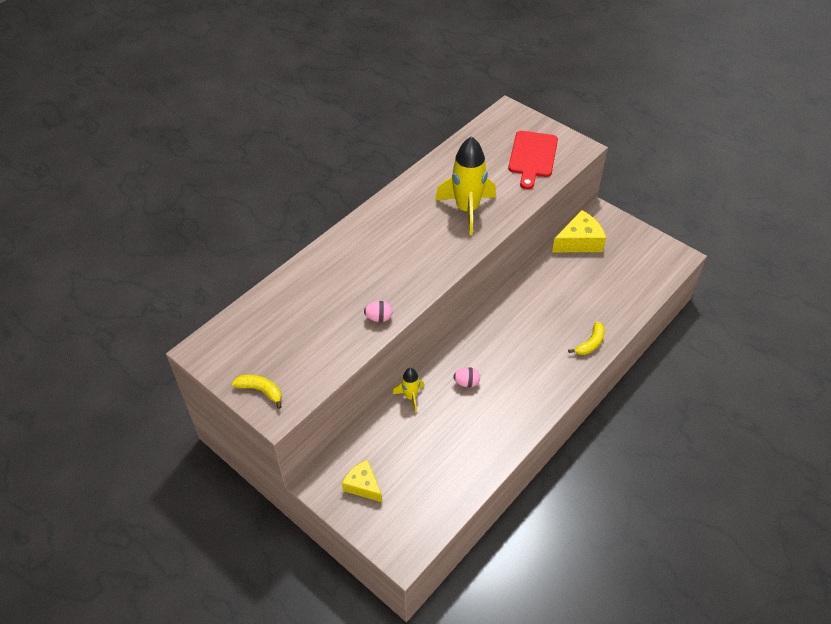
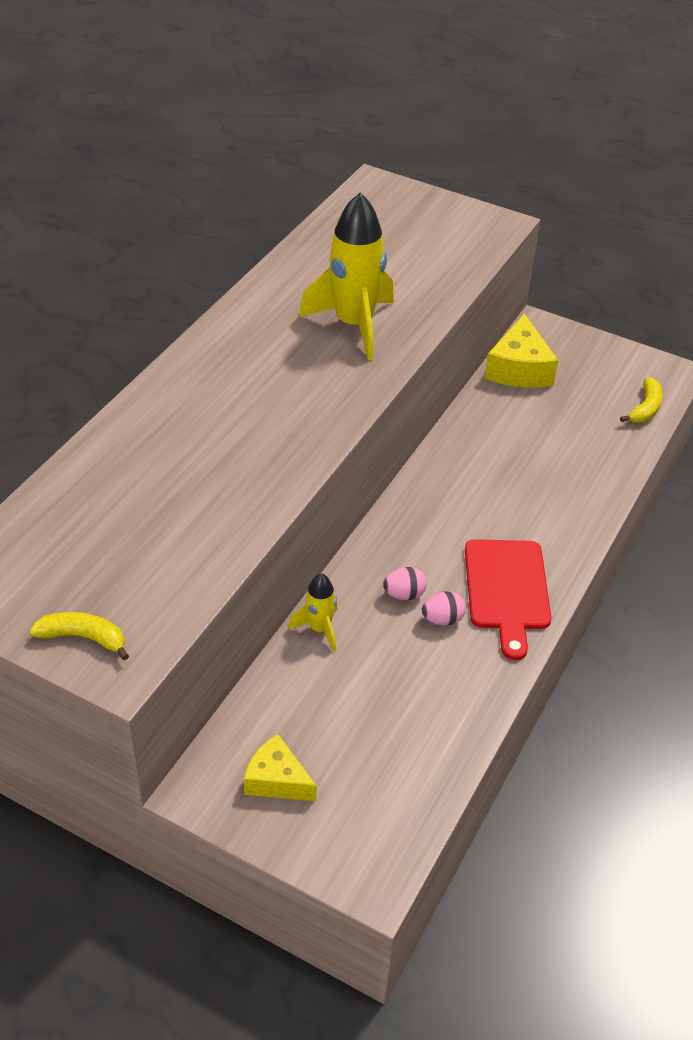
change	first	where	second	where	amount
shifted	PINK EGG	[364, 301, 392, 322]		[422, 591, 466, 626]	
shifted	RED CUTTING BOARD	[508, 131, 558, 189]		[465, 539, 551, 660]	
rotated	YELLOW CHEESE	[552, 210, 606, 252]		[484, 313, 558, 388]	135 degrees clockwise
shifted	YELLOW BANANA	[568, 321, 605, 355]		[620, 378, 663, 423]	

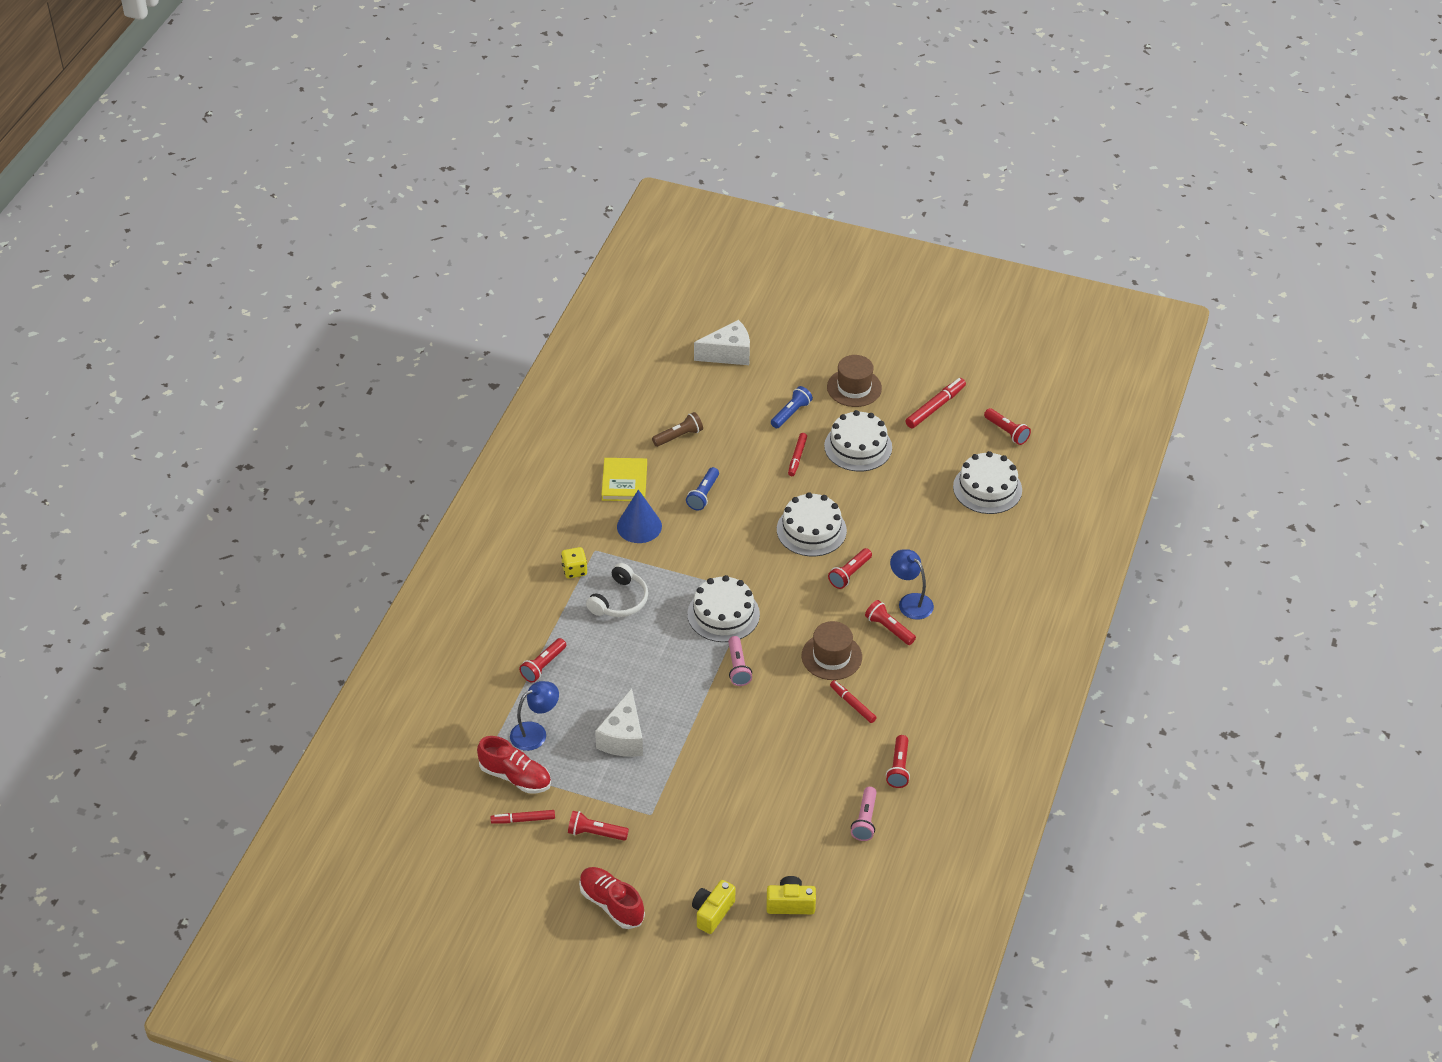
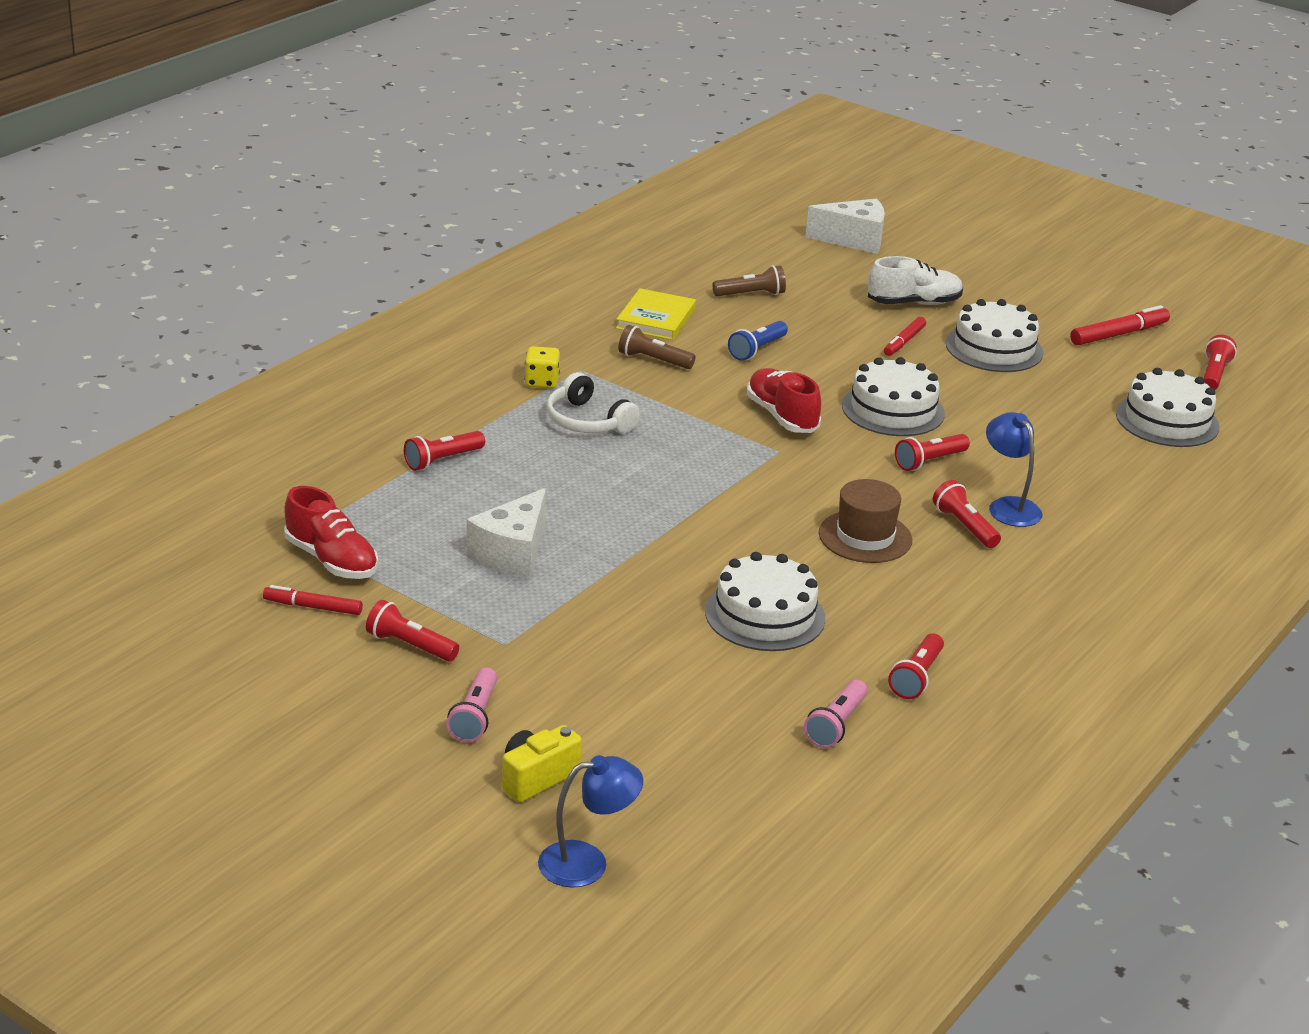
change	first	where	second	where	amount
shifted	BLUE LAMP	[510, 681, 559, 751]		[538, 755, 643, 888]	
shifted	RED SHOE	[579, 867, 645, 929]		[747, 368, 821, 433]	
rotated	WHITE HEADPHONES	[586, 563, 648, 617]		[546, 372, 640, 433]	90 degrees clockwise
swapped	BLUE CONE	[617, 490, 662, 543]	BROWN FLASHLIGHT	[618, 325, 696, 369]	
shifted	WHITE CAKE	[687, 575, 760, 642]		[705, 552, 825, 651]	
shifted	PINK FLASHLIGHT	[728, 636, 752, 686]		[446, 667, 497, 742]	
gone	YELLOW CAMERA	[767, 876, 816, 914]			
swapped	BLUE FLASHLIGHT	[771, 386, 813, 429]	WHITE SHOE	[868, 256, 963, 305]	
gone	BROWN HAT	[827, 355, 882, 407]			
gone	RED MARKER	[830, 680, 876, 723]			
rotated	RED FLASHLIGHT	[984, 408, 1031, 445]		[1204, 335, 1237, 390]	135 degrees counterclockwise

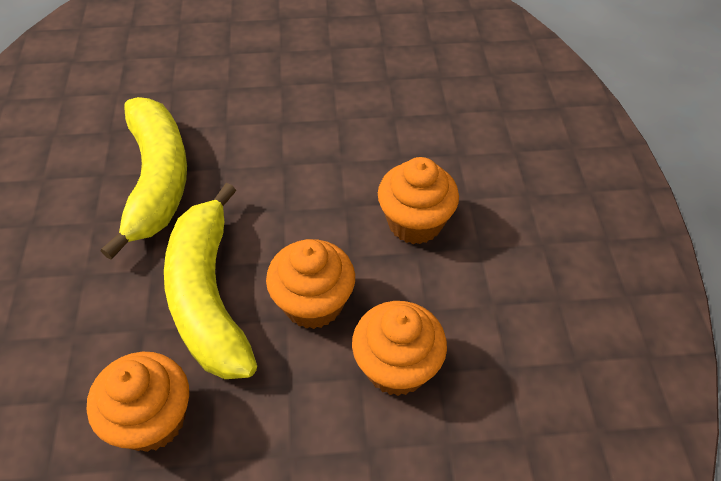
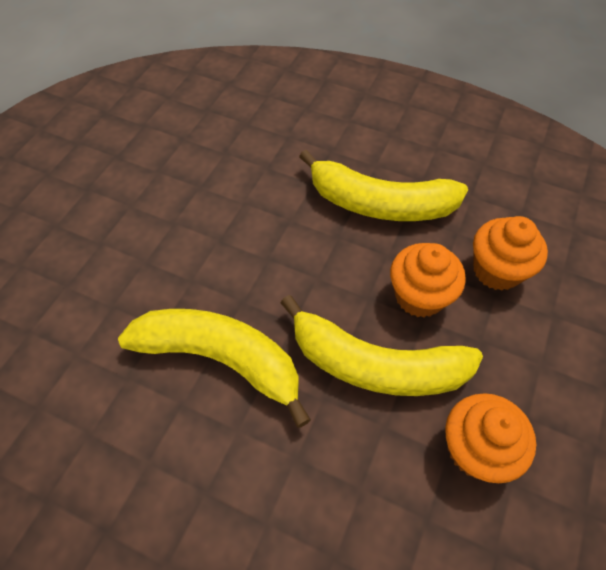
change	first	where	second	where	amount
swapped	ORANGE CUPCAKE	[378, 157, 459, 244]	YELLOW BANANA	[299, 150, 468, 221]	

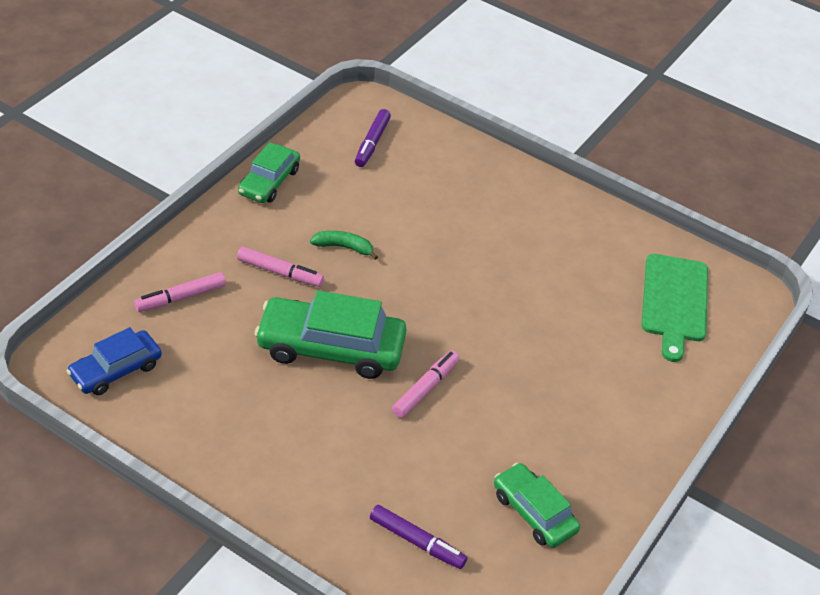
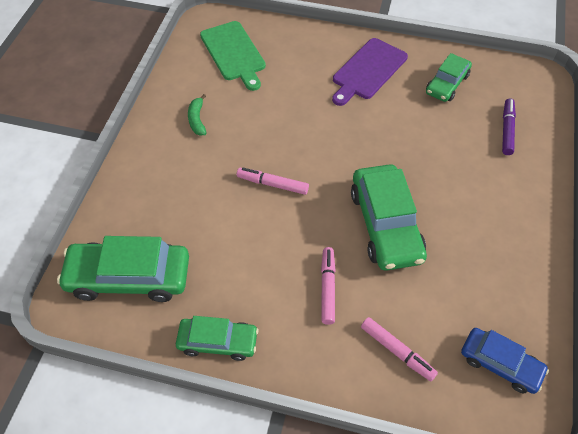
change	first	where	second	where	amount
shifted	GREEN BANANA	[310, 231, 378, 260]		[188, 94, 206, 135]	
swapped	PURPLE MARKER	[355, 109, 391, 167]	GREEN CAR	[57, 236, 189, 302]	
shifted	PINK MARKER	[392, 351, 459, 418]		[237, 168, 309, 195]	
rotated	GREEN CUTTING BOARD	[642, 254, 708, 362]		[200, 21, 266, 91]	75 degrees clockwise
new			PURPLE CUTTING BOARD	[332, 38, 408, 106]	

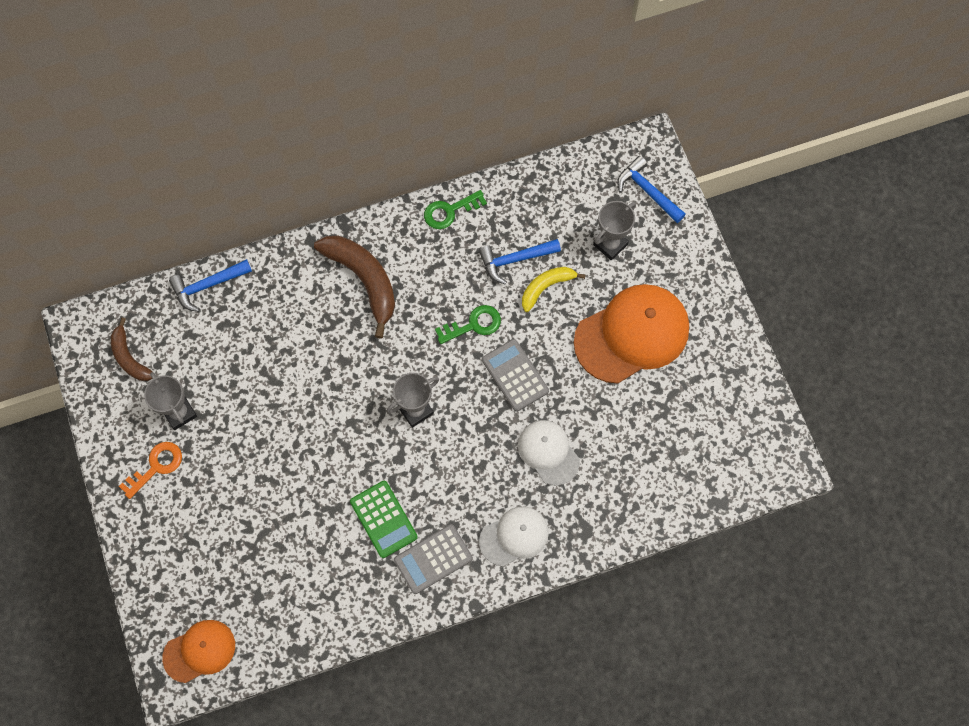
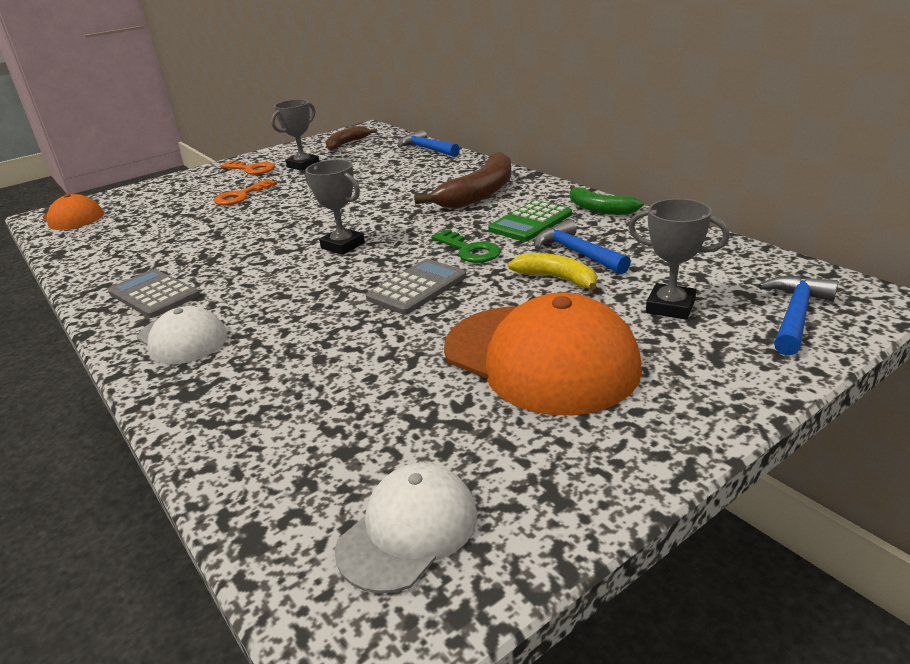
change	first	where	second	where	amount
shifted	GREEN CALCULATOR	[350, 481, 418, 558]		[488, 200, 572, 241]	
swapped	GREEN KEY	[424, 190, 487, 229]	GREEN BANANA	[570, 185, 644, 215]	
shifted	WHITE CAP	[518, 420, 580, 486]		[335, 463, 477, 593]	
new			ORANGE KEY	[214, 179, 277, 205]	

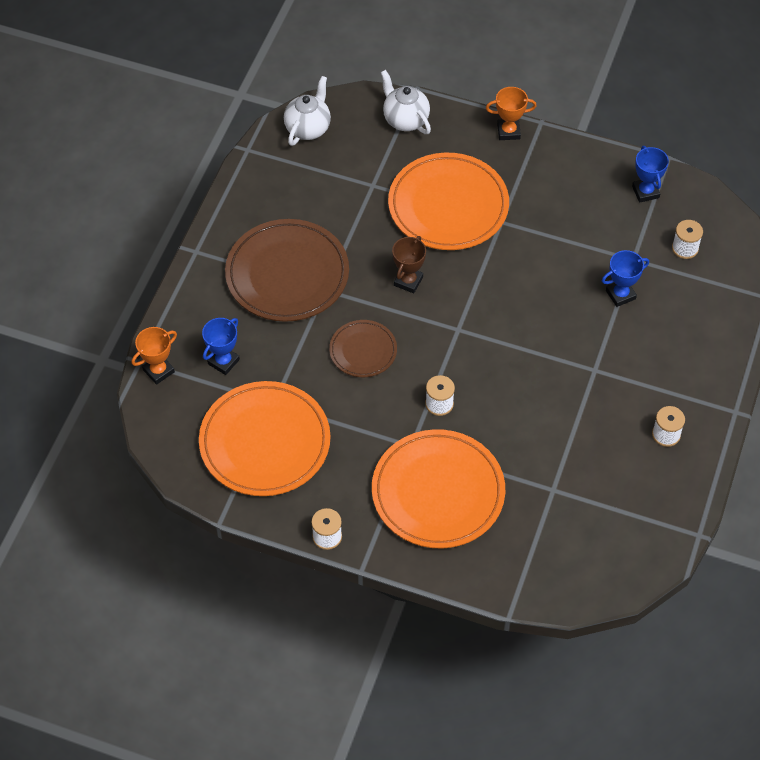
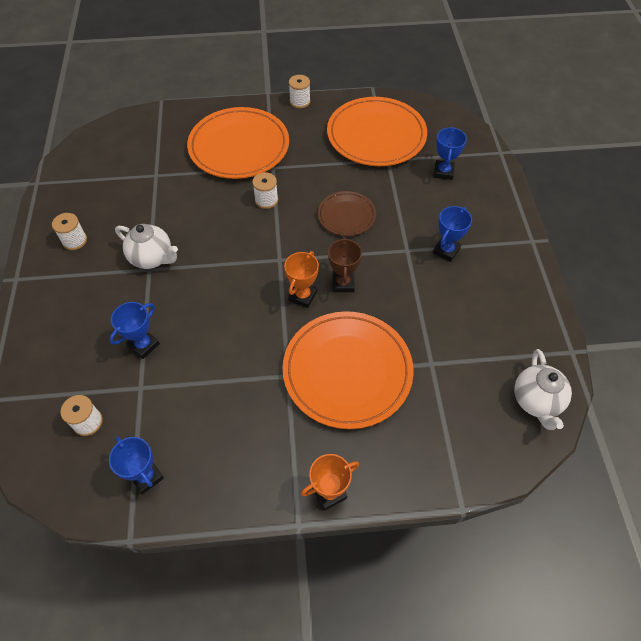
change	first	where	second	where	amount
shifted	ORANGE TROPHY	[132, 327, 177, 385]		[284, 251, 319, 308]	
swapped	BROWN PLATE	[225, 219, 349, 322]	BLUE TROPHY	[433, 206, 472, 262]	
shifted	WHITE TEAPOT	[381, 70, 431, 134]		[115, 224, 178, 269]	

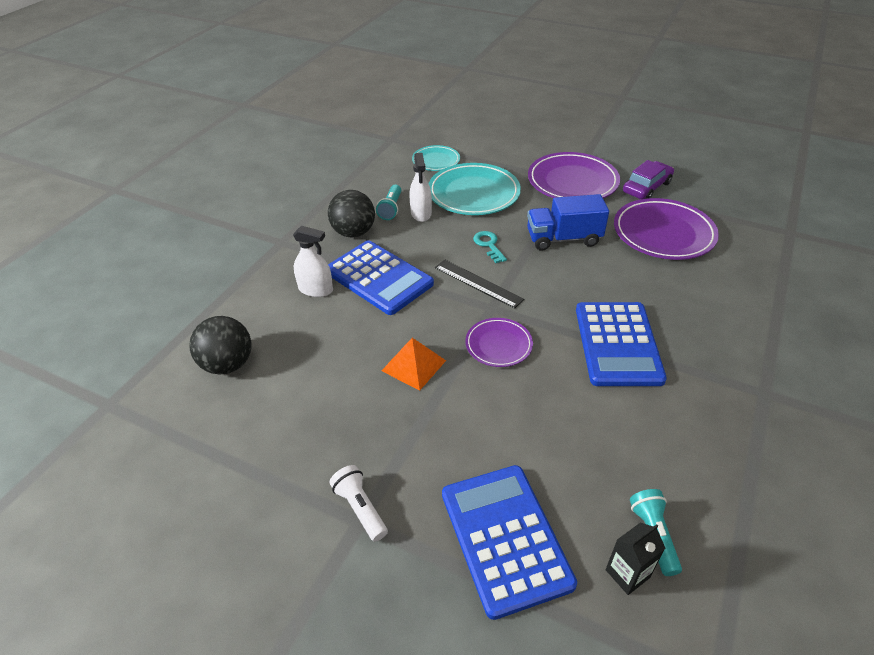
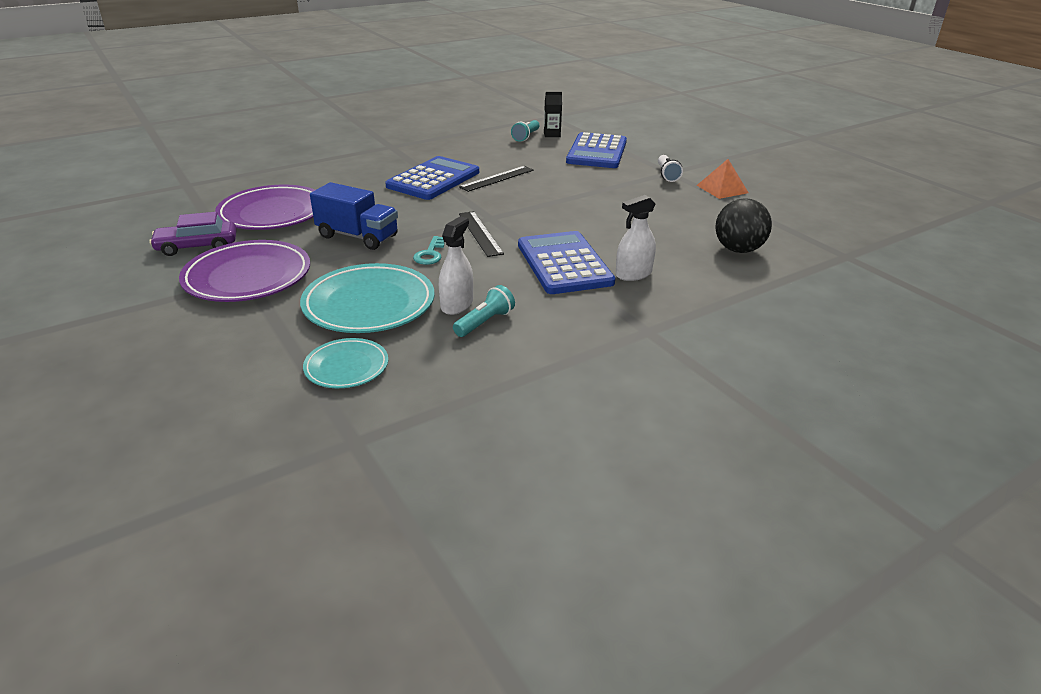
change	first	where	second	where	amount
rotated	WHITE SPRAY BOTTLE	[293, 226, 333, 297]		[615, 195, 656, 281]	75 degrees counterclockwise
gone	BLACK BALL	[328, 190, 375, 237]			
shifted	ORANGE PYRAMID	[381, 338, 446, 391]		[697, 159, 749, 199]	
gone	PURPLE PLATE	[465, 318, 533, 367]			
new			BLACK RULER	[459, 166, 534, 192]	

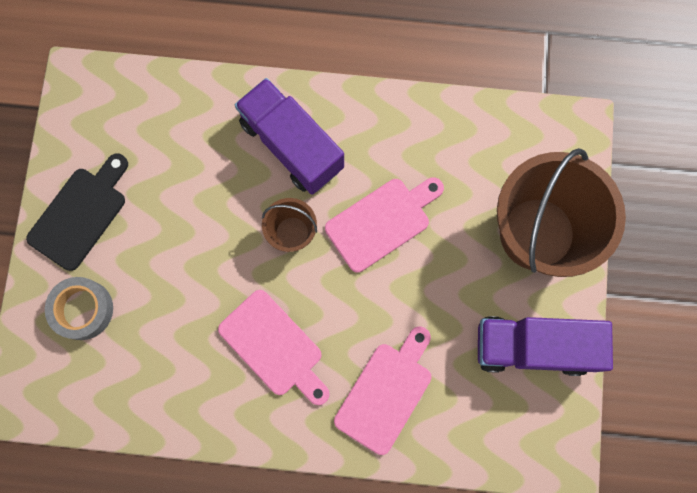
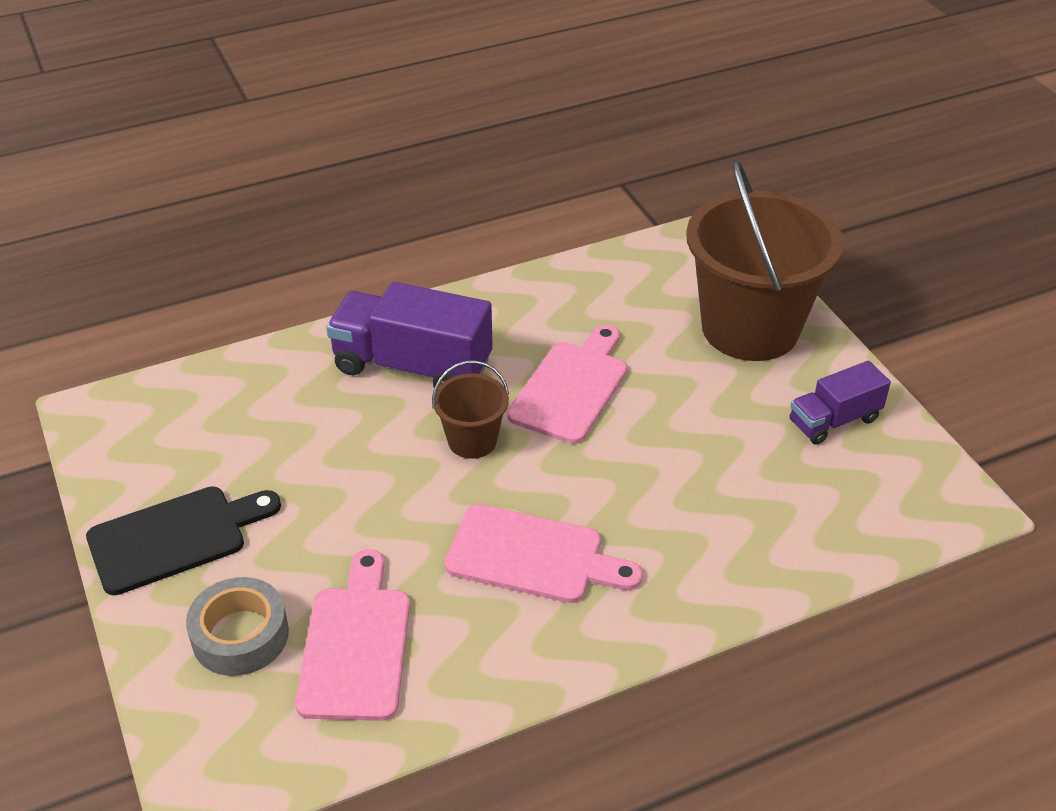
change	first	where	second	where	amount
rotated	BLACK CUTTING BOARD	[26, 154, 128, 271]		[86, 486, 281, 595]	60 degrees clockwise
shifted	PINK CUTTING BOARD	[334, 327, 431, 455]		[295, 549, 410, 721]	
scaled	PURPLE TRUCK	[478, 316, 613, 376]		[790, 361, 891, 445]	x0.58

